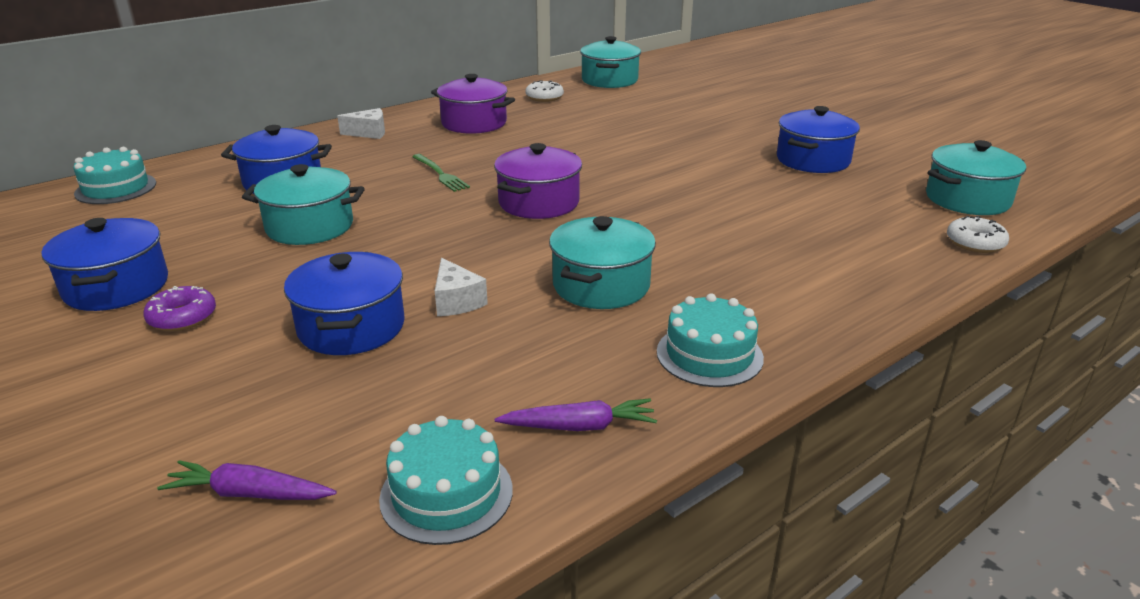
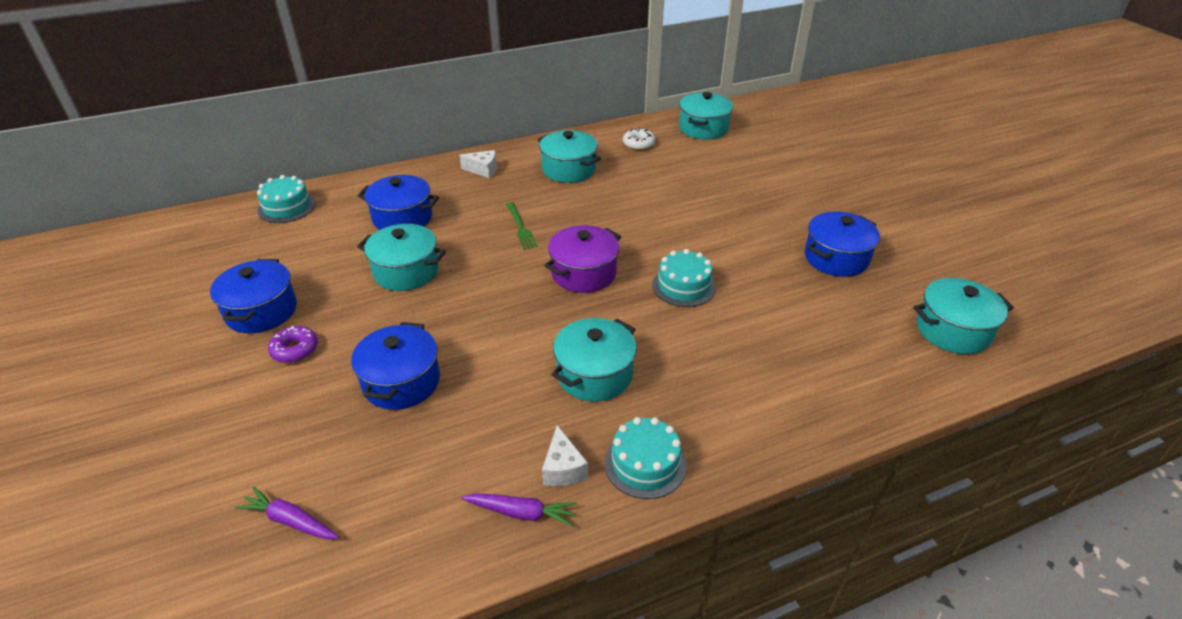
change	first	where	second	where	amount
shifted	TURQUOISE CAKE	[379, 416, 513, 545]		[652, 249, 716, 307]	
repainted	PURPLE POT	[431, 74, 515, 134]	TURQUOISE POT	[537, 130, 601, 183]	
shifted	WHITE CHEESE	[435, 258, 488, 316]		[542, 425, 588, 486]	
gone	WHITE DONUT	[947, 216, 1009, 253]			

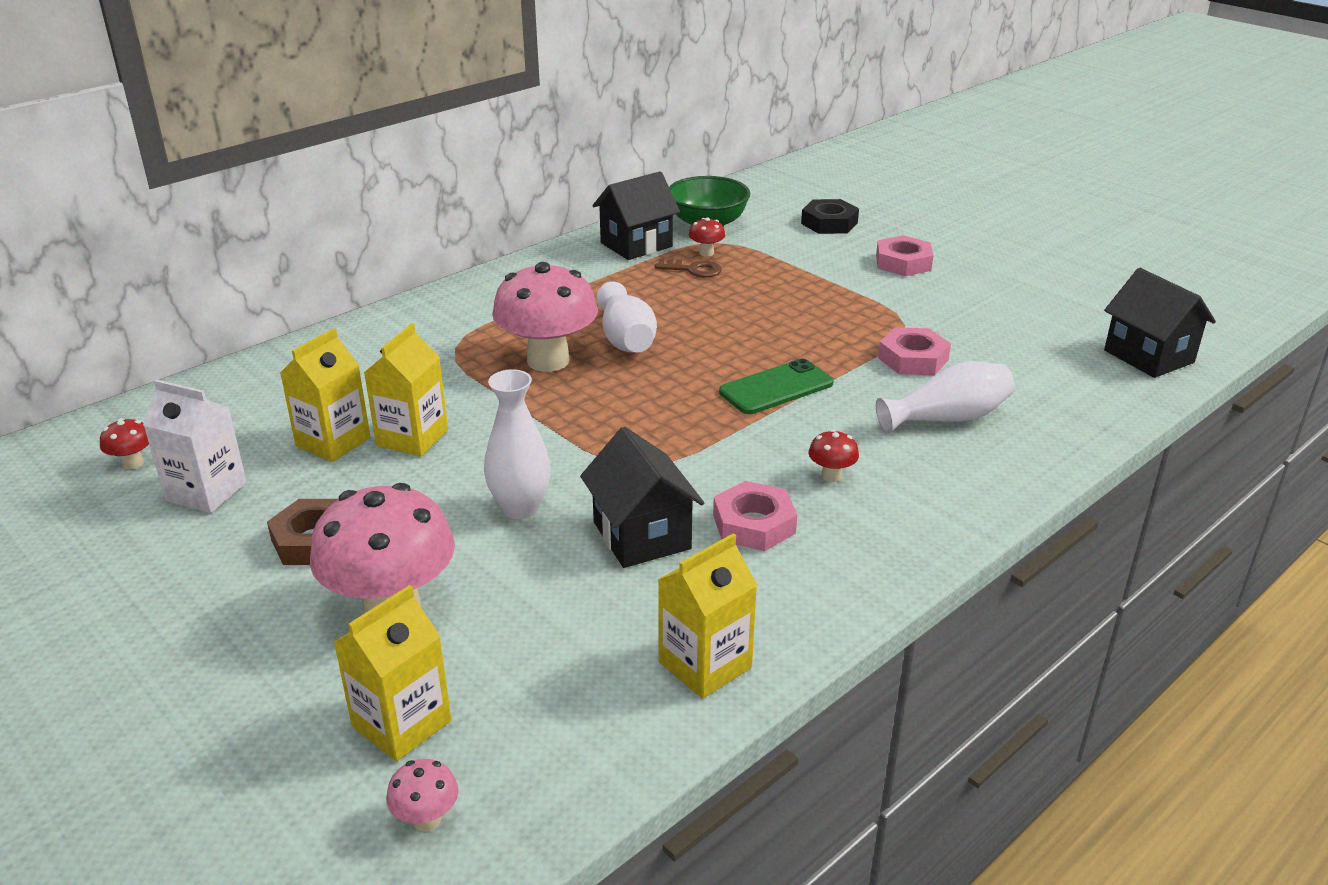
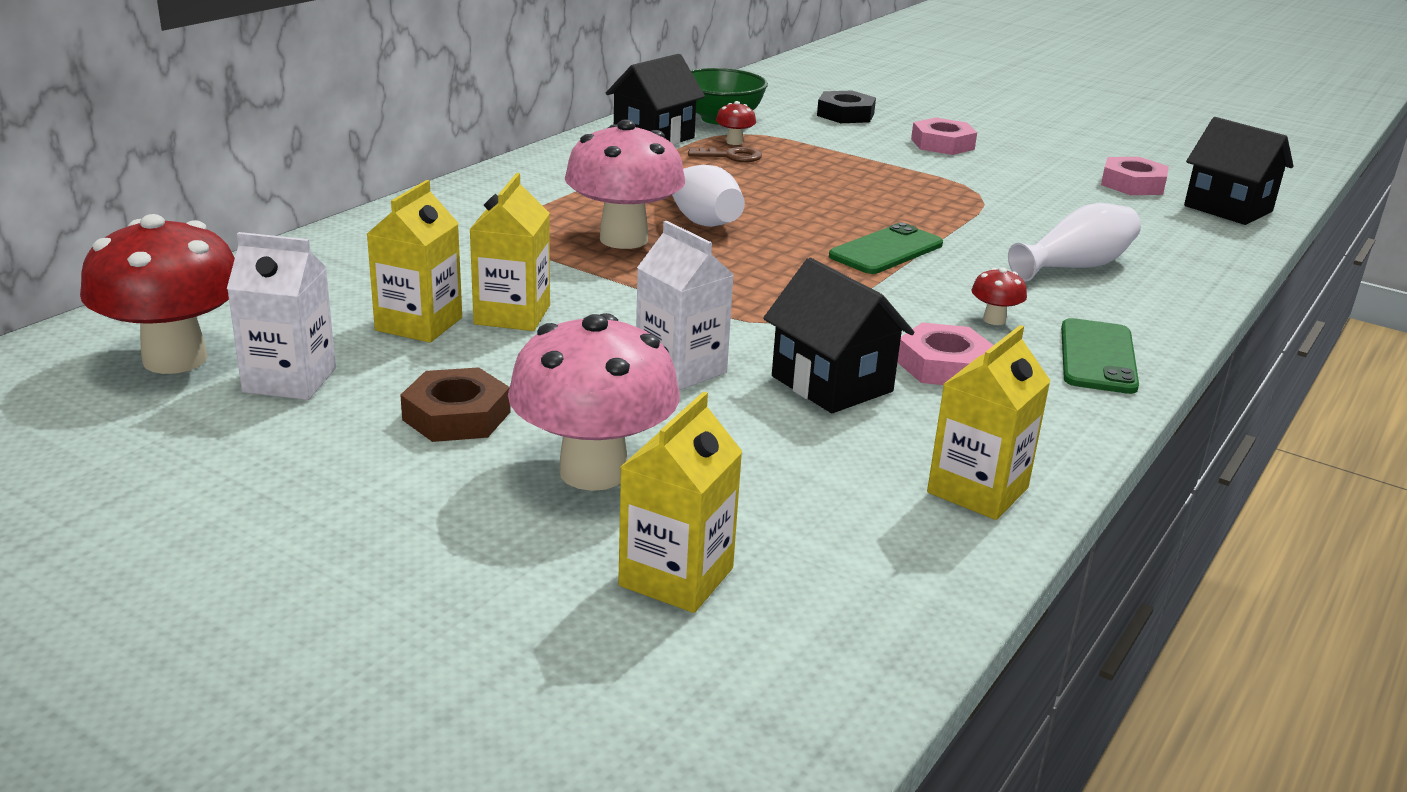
change	first	where	second	where	amount
scaled	RED MUSHROOM	[100, 418, 149, 469]		[80, 214, 235, 374]	x2.39
gone	PINK MUSHROOM	[386, 759, 458, 831]			
swapped	WHITE VASE	[484, 369, 551, 519]	WHITE CARTON	[636, 221, 734, 390]	
shifted	PINK NUT	[878, 327, 951, 375]		[1101, 157, 1169, 195]	
new			GREEN PHONE	[1061, 318, 1139, 394]	

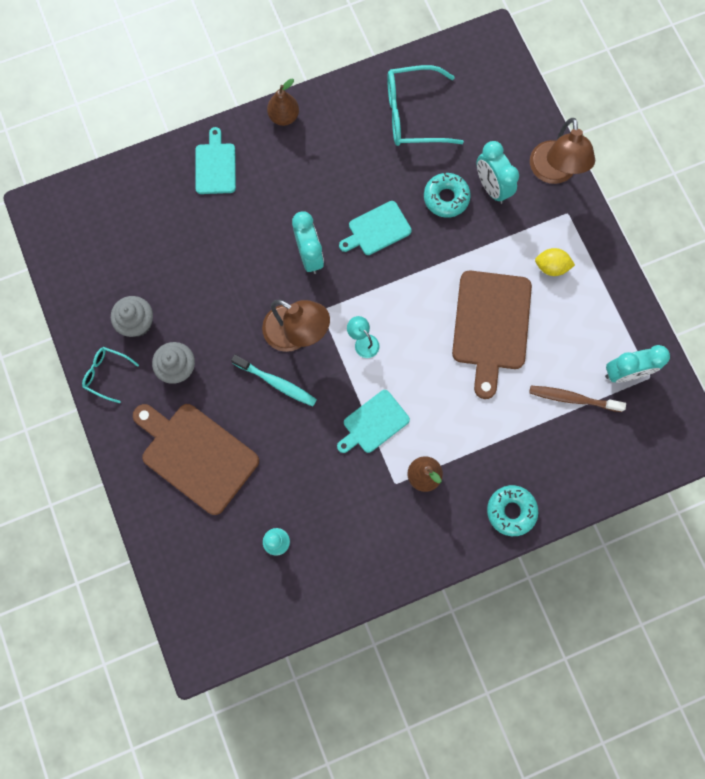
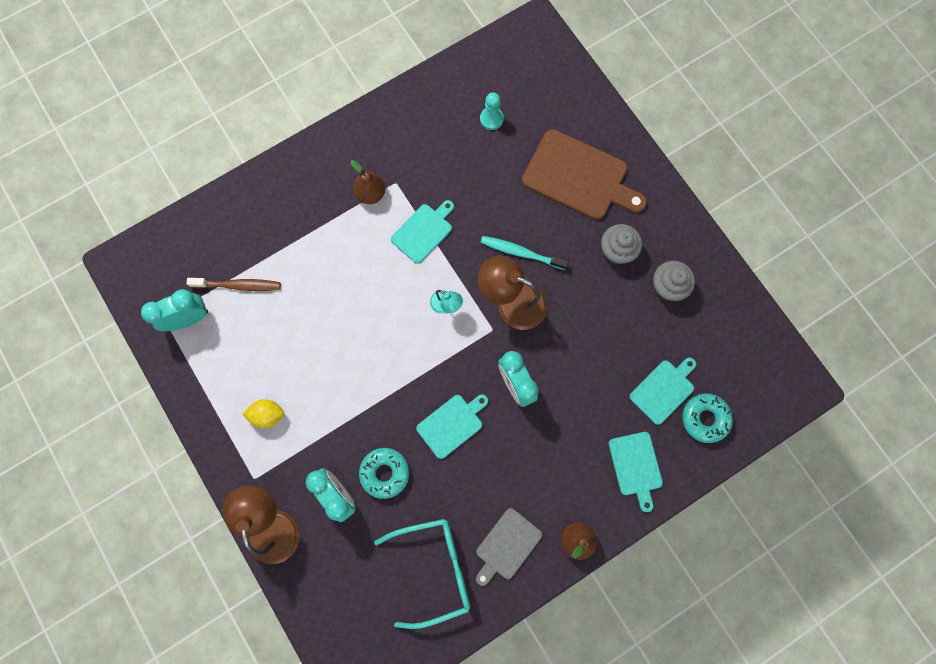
change	first	where	second	where	amount
gone	TURQUOISE GLASSES	[82, 347, 139, 403]			
gone	BROWN CUTTING BOARD	[452, 270, 532, 399]			
shifted	TURQUOISE DONUT	[487, 485, 538, 536]		[682, 393, 733, 443]	
new			GREY CUTTING BOARD	[476, 508, 542, 586]	
new			TURQUOISE CUTTING BOARD	[629, 358, 696, 425]	

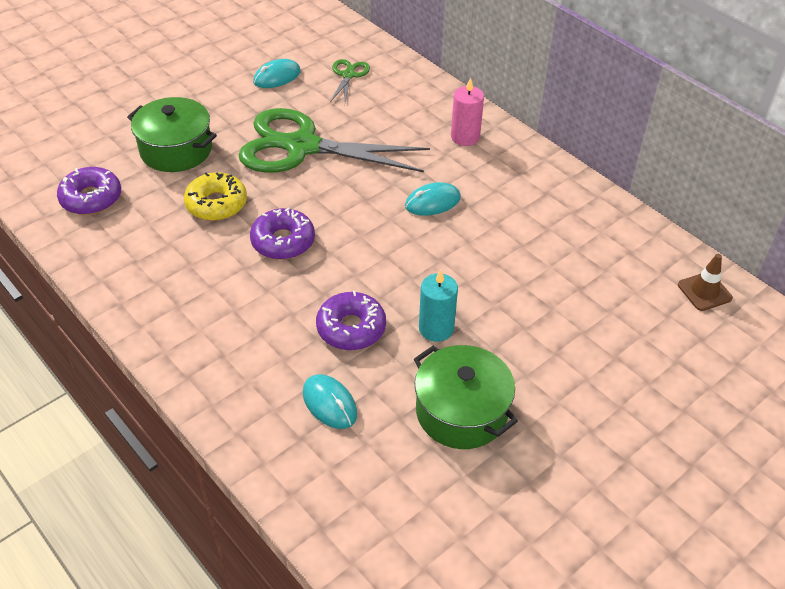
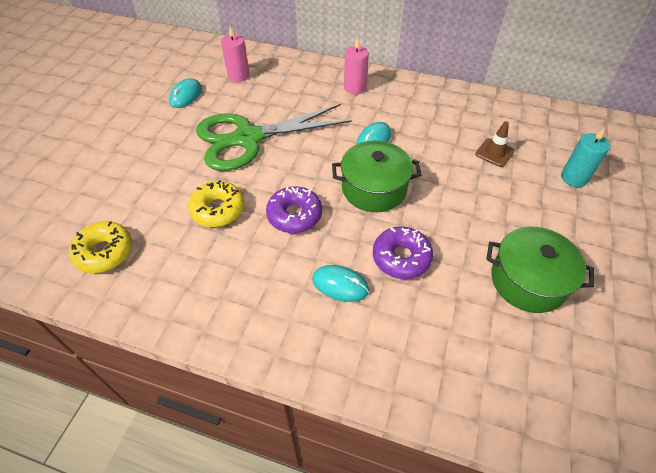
change	first	where	second	where	amount
repainted	PURPLE DONUT	[57, 167, 121, 215]	YELLOW DONUT	[69, 221, 132, 273]	
shifted	GREEN POT	[127, 97, 217, 172]		[332, 141, 422, 212]	
shifted	TURQUOISE MOUSE	[303, 374, 357, 429]		[312, 265, 369, 302]	
swapped	GREEN SCISSORS	[330, 59, 370, 102]	PINK CANDLE	[221, 26, 249, 82]	
shifted	TURQUOISE CANDLE	[419, 270, 458, 342]		[561, 127, 610, 187]	
shifted	BROWN TRAFFIC CONE	[678, 254, 733, 311]		[475, 121, 515, 167]	

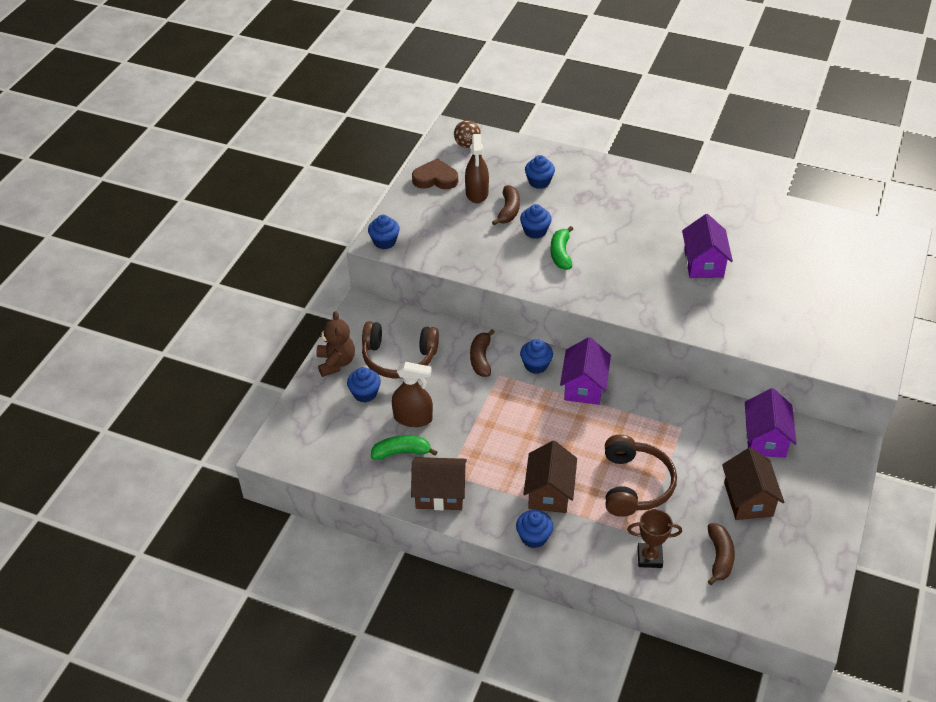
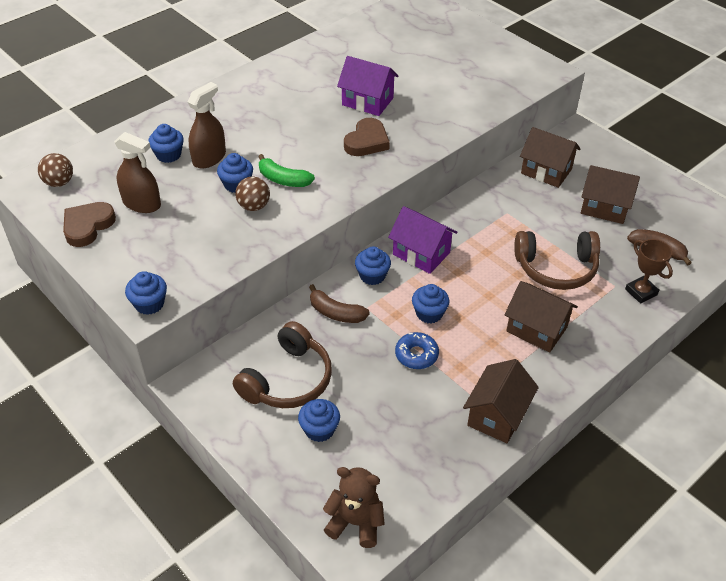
change	first	where	second	where	amount
shifted	BROWN TEDDY BEAR	[316, 311, 355, 377]		[323, 467, 385, 548]	
gone	GREEN BANANA	[371, 435, 437, 460]			
shifted	BROWN SPRAY BOTTLE	[392, 362, 433, 427]		[188, 82, 226, 169]	
gone	BROWN BANANA	[492, 185, 520, 225]			
shifted	BLUE CUPCAKE	[516, 510, 553, 548]		[412, 284, 449, 323]	
rotated	BROWN HEADPHONES	[605, 434, 677, 517]		[514, 231, 600, 290]	150 degrees clockwise
rotated	BROWN TROPHY	[627, 509, 682, 568]		[625, 239, 673, 304]	60 degrees counterclockwise
repainted	PURPLE HOUSE	[745, 388, 797, 458]	BROWN HOUSE	[520, 127, 581, 188]	
new			BROWN BALL	[235, 177, 270, 211]	
new			BROWN HEART	[344, 118, 390, 156]	
new			BLUE DONUT	[395, 332, 439, 369]	

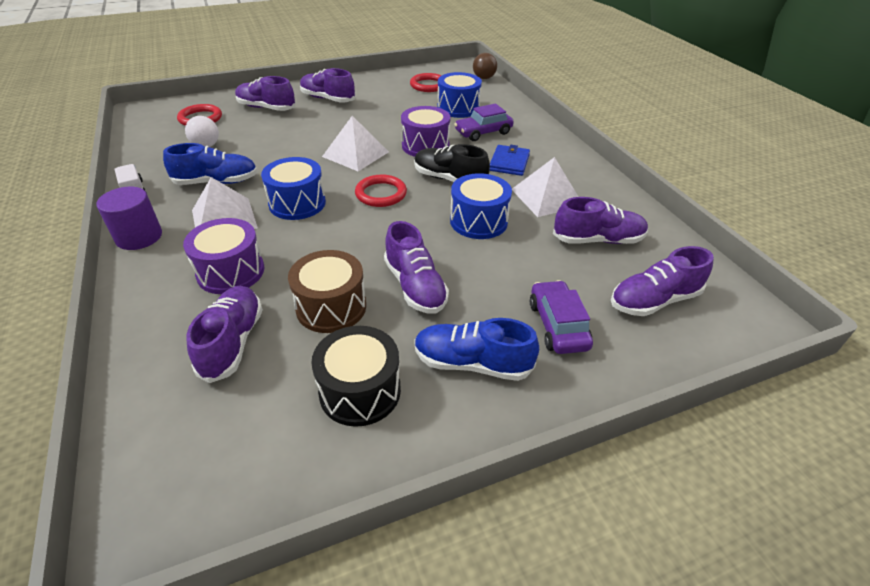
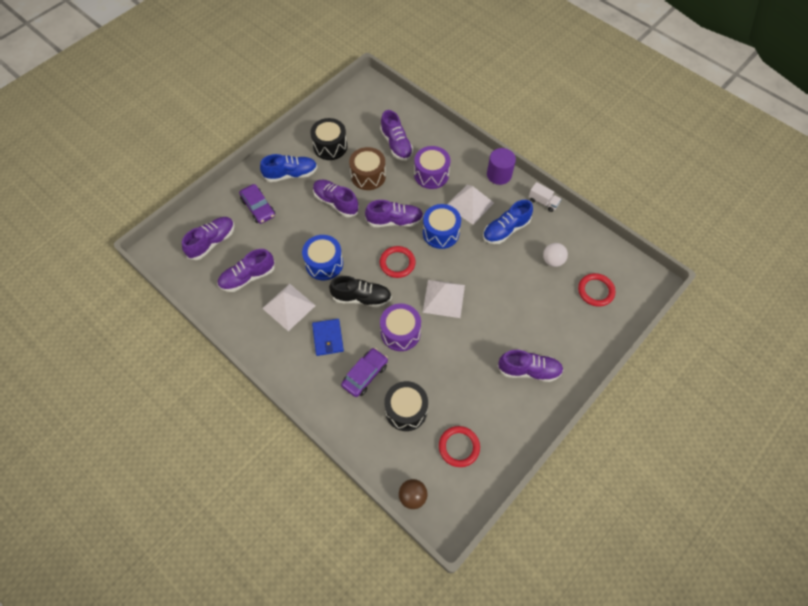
change	first	where	second	where	amount
shifted	PURPLE SHOE	[235, 76, 296, 111]		[365, 200, 423, 227]	
repainted	BLUE DRUM	[437, 72, 482, 118]	BLACK DRUM	[384, 381, 428, 431]	

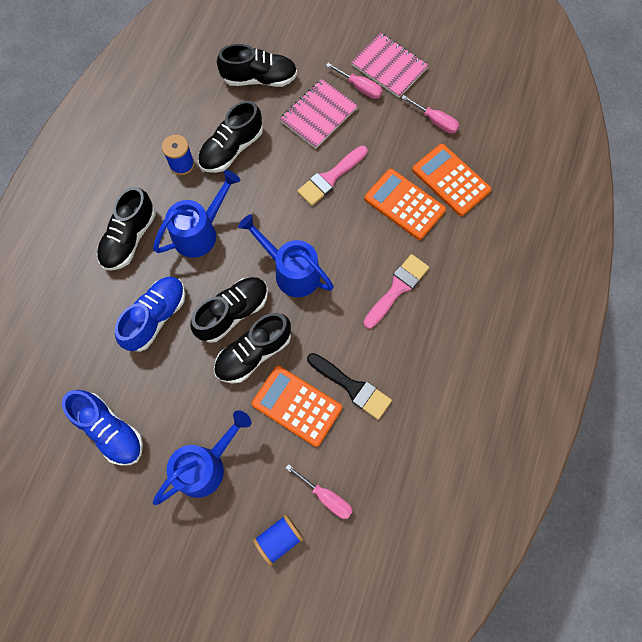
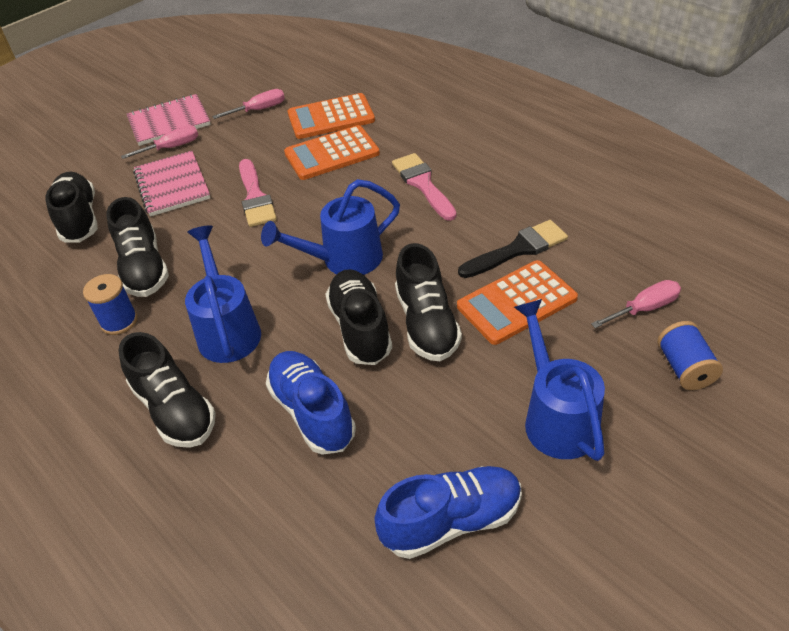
change	first	where	second	where	amount
rotated	BLACK SHOE	[217, 44, 297, 87]		[45, 171, 98, 242]	45 degrees counterclockwise

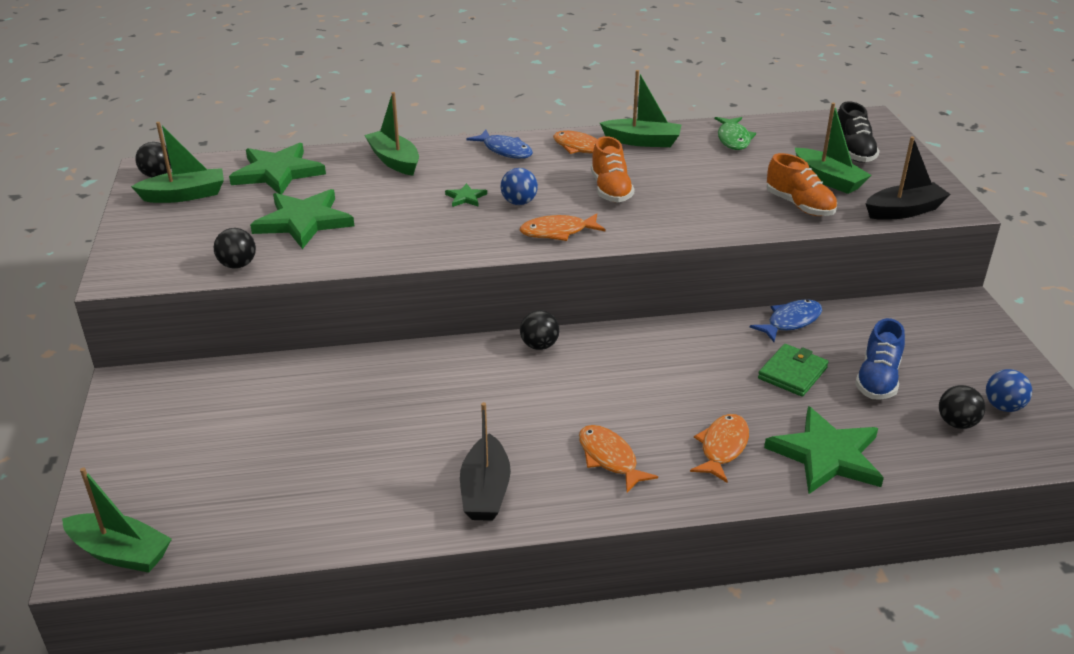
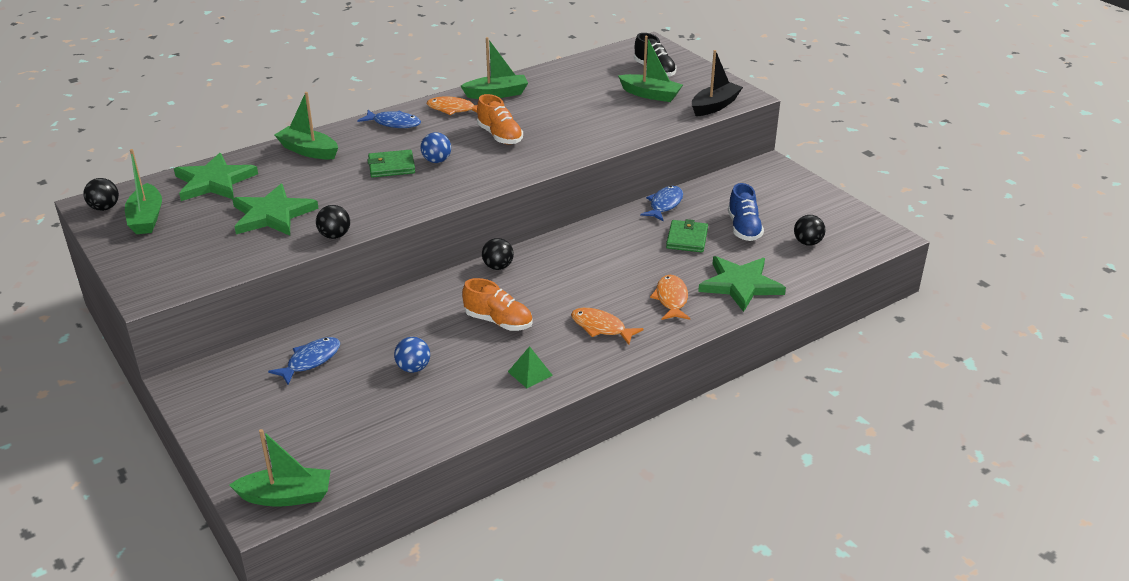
change	first	where	second	where	amount
rotated	GREEN BOAT	[131, 122, 224, 203]		[125, 149, 162, 234]	120 degrees clockwise
shifted	BLACK BALL	[214, 228, 256, 269]		[316, 205, 350, 239]	
swapped	GREEN STAR	[445, 183, 487, 207]	GREEN WALLET	[367, 150, 415, 178]	
swapped	BLACK BOAT	[460, 402, 511, 521]	GREEN PYRAMID	[508, 346, 553, 388]	
gone	ORANGE FISH	[520, 213, 606, 241]			
gone	GREEN FISH	[715, 117, 756, 150]			
shifted	ORANGE SHOE	[767, 153, 837, 216]		[462, 278, 533, 331]	
shifted	BLUE BALL	[986, 369, 1032, 412]		[394, 337, 430, 373]	
new			BLUE FISH	[268, 337, 340, 385]	

